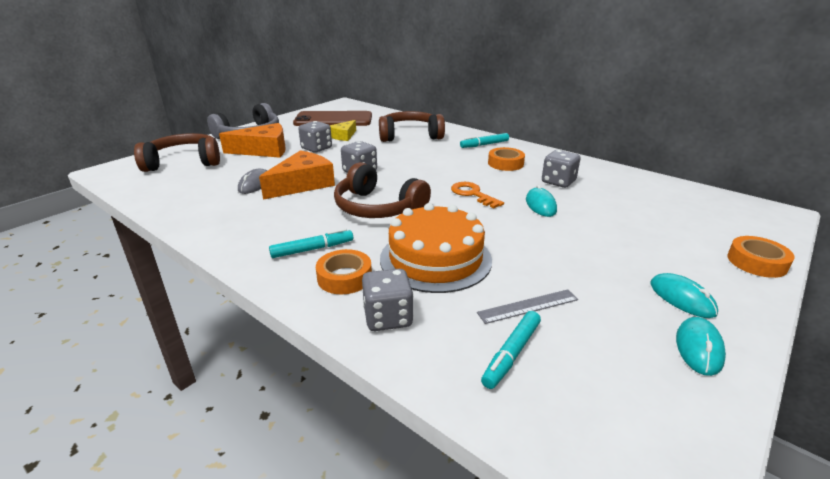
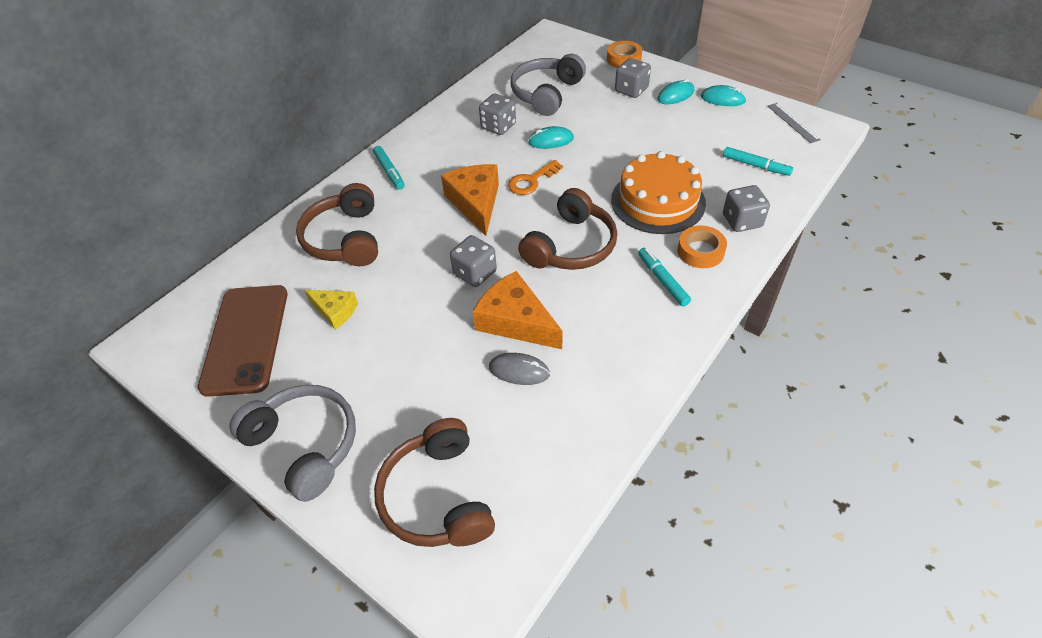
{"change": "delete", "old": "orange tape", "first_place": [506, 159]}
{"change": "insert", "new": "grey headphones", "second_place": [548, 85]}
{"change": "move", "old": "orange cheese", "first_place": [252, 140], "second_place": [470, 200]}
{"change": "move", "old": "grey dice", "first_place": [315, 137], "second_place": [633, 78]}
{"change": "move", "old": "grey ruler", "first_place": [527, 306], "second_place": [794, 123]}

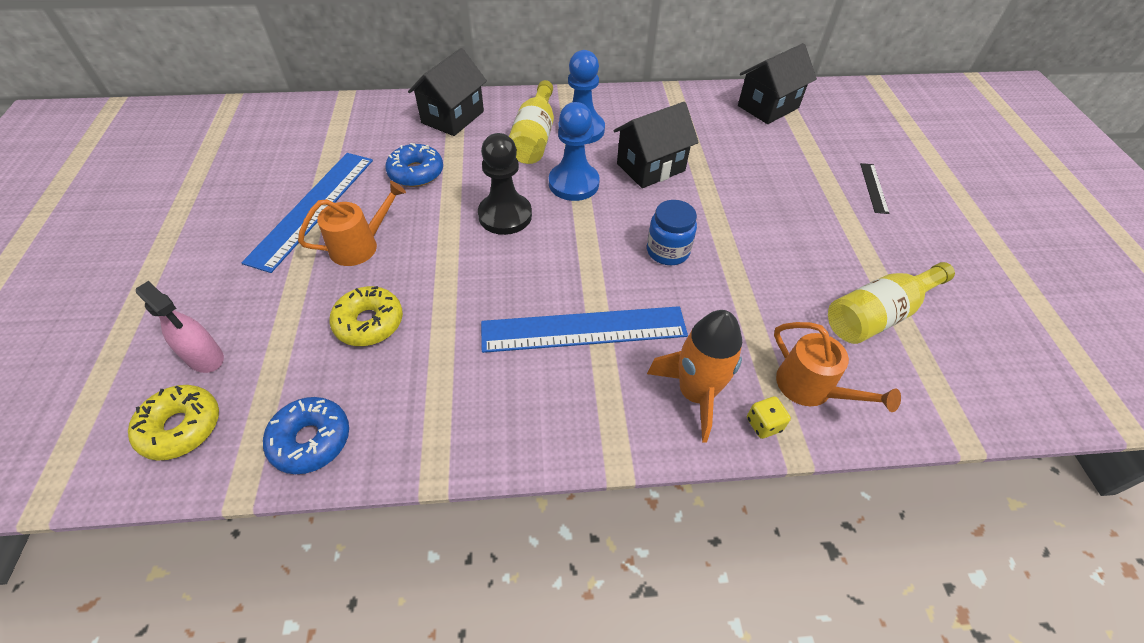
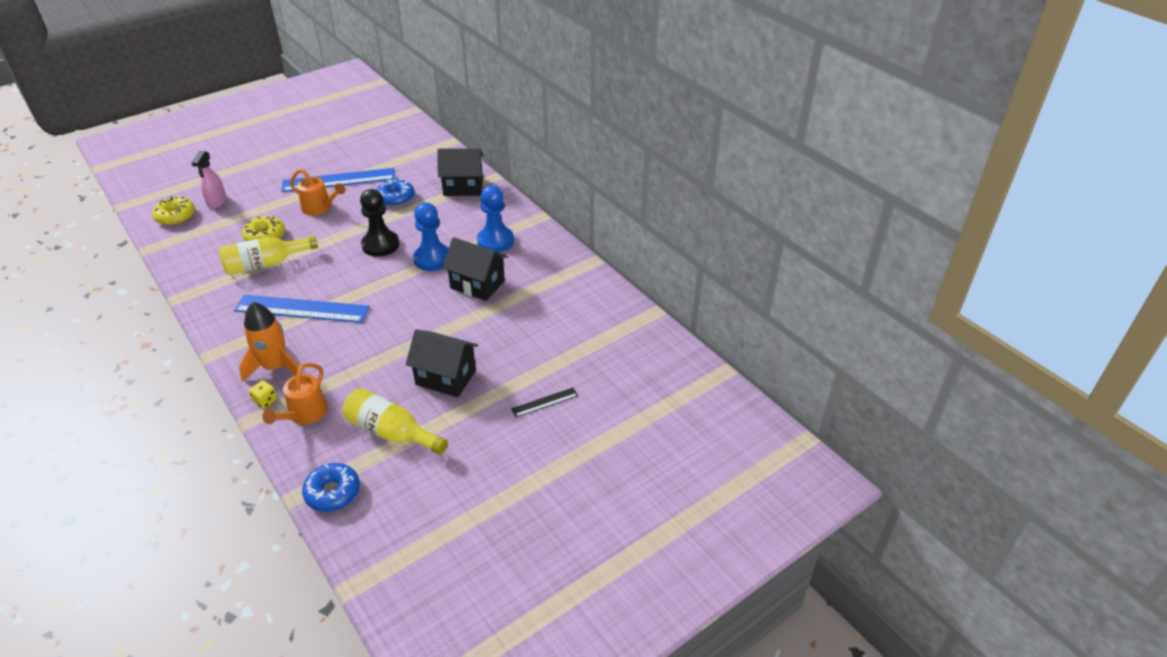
{"change": "delete", "old": "blue jar", "first_place": [672, 232]}
{"change": "move", "old": "blue donut", "first_place": [306, 435], "second_place": [331, 487]}
{"change": "move", "old": "yellow bottle", "first_place": [531, 122], "second_place": [268, 255]}
{"change": "move", "old": "black house", "first_place": [777, 83], "second_place": [442, 363]}
{"change": "rotate", "old": "blue ruler", "first_place": [584, 329], "second_place": [302, 309], "degrees": -45}

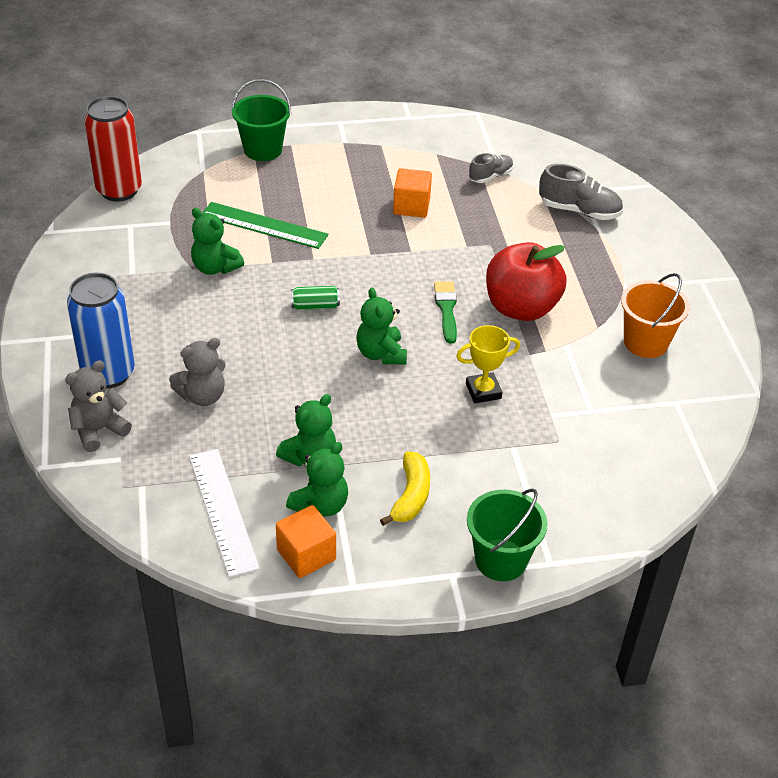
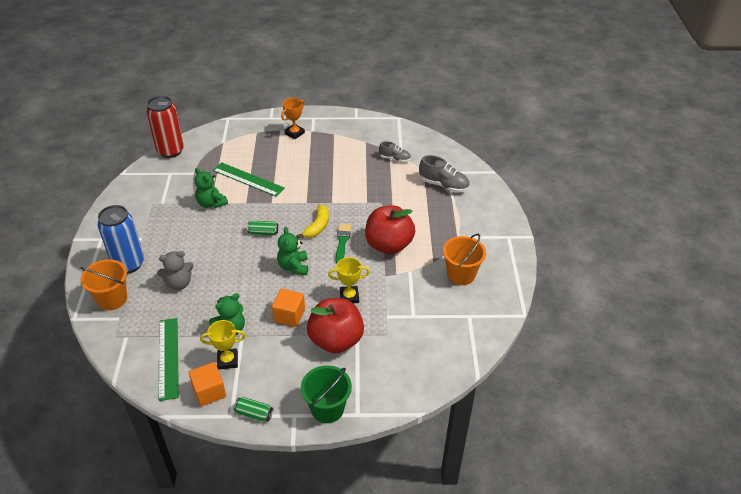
{"change": "delete", "old": "green bucket", "first_place": [261, 120]}
{"change": "insert", "new": "green can", "second_place": [253, 409]}
{"change": "insert", "new": "orange trophy", "second_place": [293, 118]}
{"change": "insert", "new": "red apple", "second_place": [335, 325]}
{"change": "move", "old": "yellow banana", "first_place": [405, 488], "second_place": [312, 221]}
{"change": "move", "old": "orange cube", "first_place": [412, 193], "second_place": [288, 308]}
{"change": "replace", "old": "grey teddy bear", "new": "orange bucket", "first_place": [98, 406], "second_place": [104, 284]}
{"change": "replace", "old": "green teddy bear", "new": "yellow trophy", "first_place": [317, 479], "second_place": [223, 345]}
{"change": "recolor", "old": "white ruler", "new": "green ruler", "first_place": [224, 513], "second_place": [169, 359]}
{"change": "rotate", "old": "grey shoe", "first_place": [491, 168], "second_place": [395, 151], "degrees": 45}

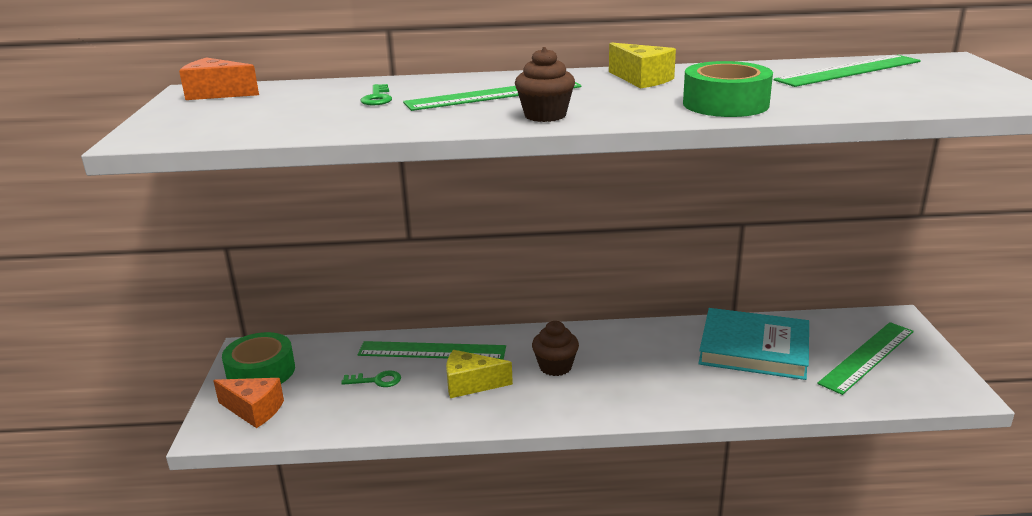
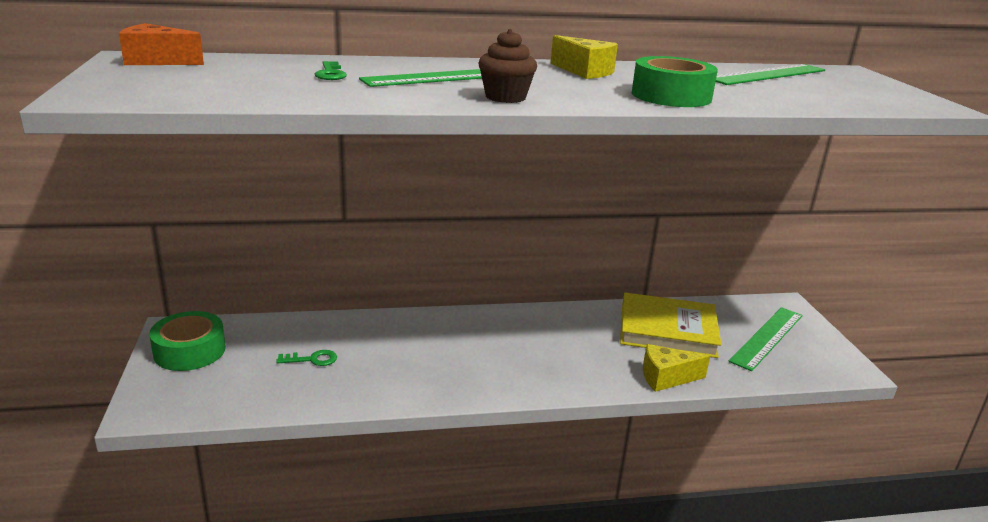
{"change": "delete", "old": "orange cheese", "first_place": [248, 403]}
{"change": "delete", "old": "green ruler", "first_place": [431, 350]}
{"change": "delete", "old": "brown cupcake", "first_place": [555, 348]}
{"change": "move", "old": "yellow cheese", "first_place": [479, 374], "second_place": [676, 368]}
{"change": "recolor", "old": "turquoise book", "new": "yellow book", "first_place": [753, 344], "second_place": [670, 325]}

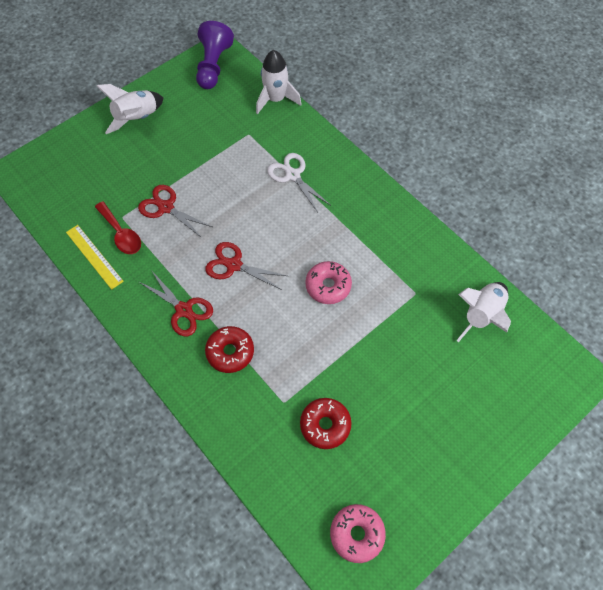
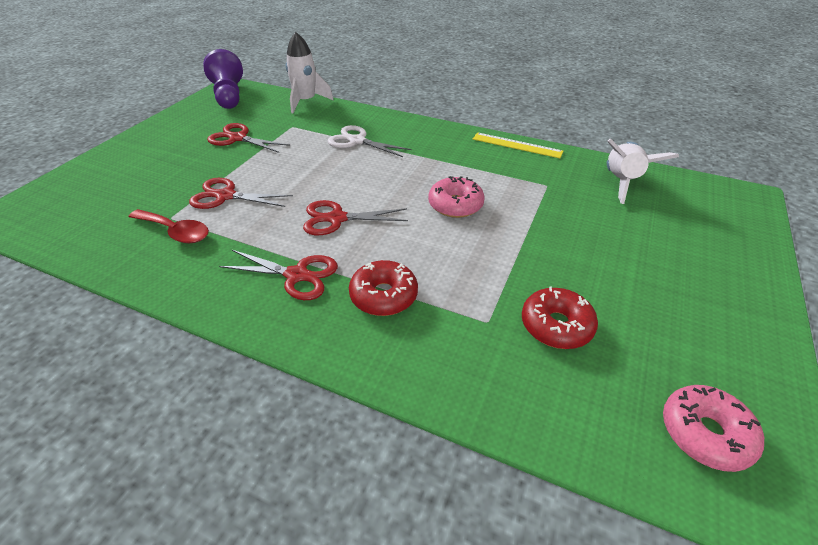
{"change": "delete", "old": "white rocket", "first_place": [130, 109]}
{"change": "insert", "new": "red scissors", "second_place": [248, 138]}
{"change": "move", "old": "yellow ruler", "first_place": [95, 257], "second_place": [518, 145]}

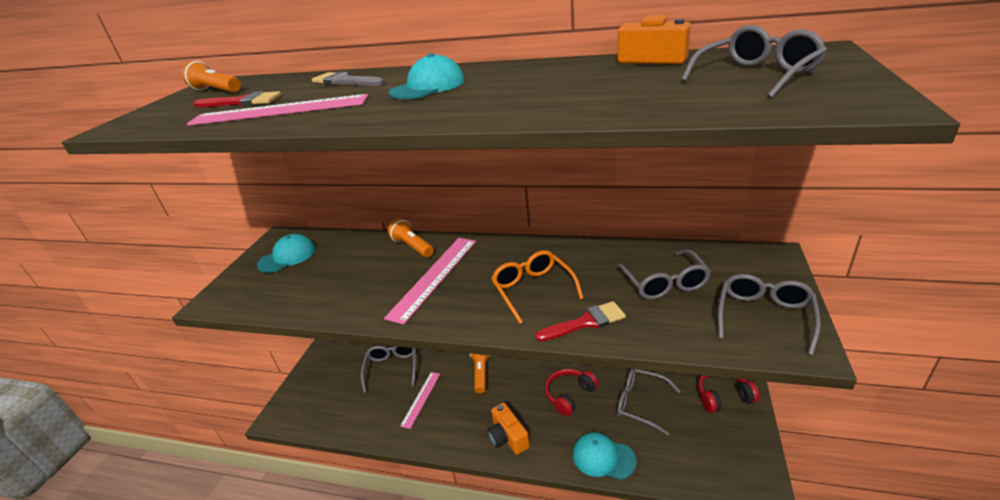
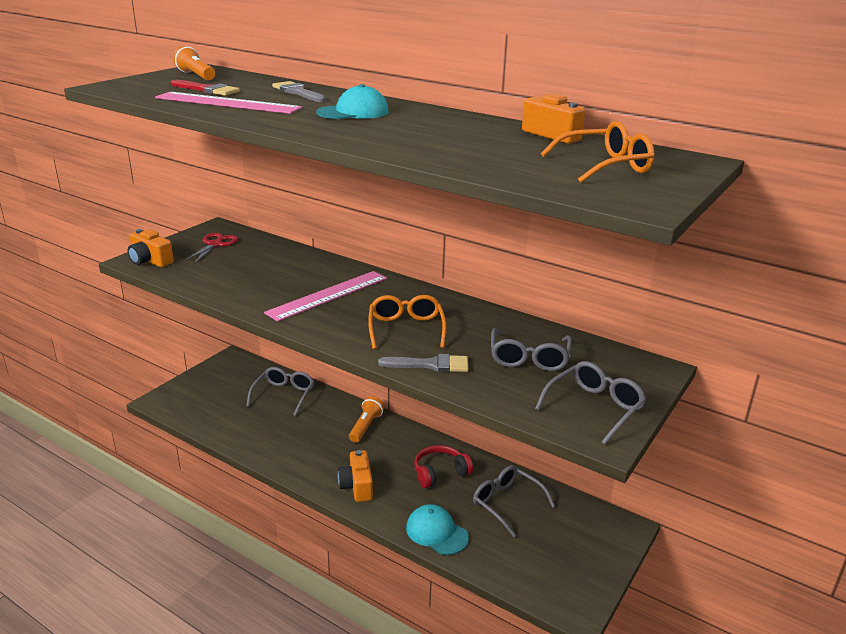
{"change": "delete", "old": "orange flashlight", "first_place": [411, 237]}
{"change": "delete", "old": "pink ruler", "first_place": [420, 400]}
{"change": "delete", "old": "red headphones", "first_place": [729, 394]}
{"change": "insert", "new": "orange camera", "second_place": [150, 248]}
{"change": "replace", "old": "turquoise cap", "new": "red scissors", "first_place": [286, 253], "second_place": [210, 249]}
{"change": "recolor", "old": "red brush", "new": "grey brush", "first_place": [580, 321], "second_place": [423, 363]}
{"change": "recolor", "old": "grey glasses", "new": "orange glasses", "first_place": [754, 62], "second_place": [597, 152]}

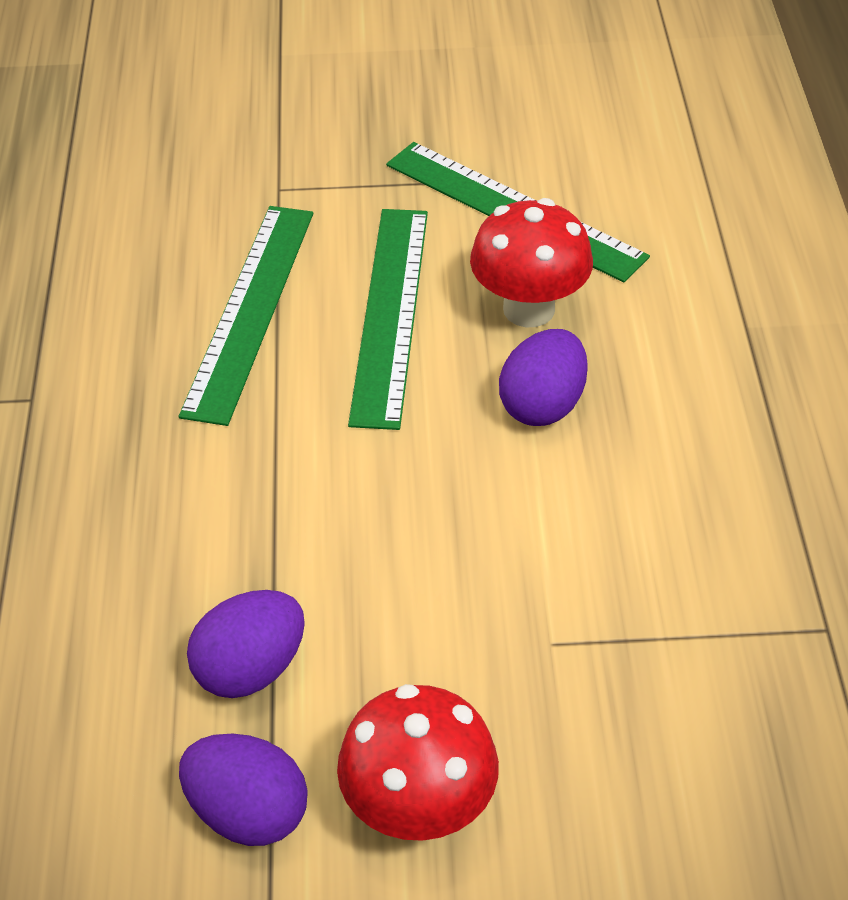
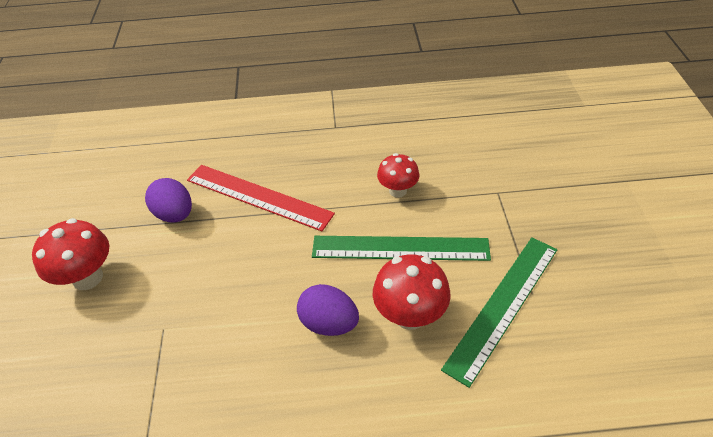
{"change": "delete", "old": "purple egg", "first_place": [243, 790]}
{"change": "insert", "new": "red ruler", "second_place": [261, 198]}
{"change": "replace", "old": "green ruler", "new": "red mushroom", "first_place": [246, 316], "second_place": [398, 175]}

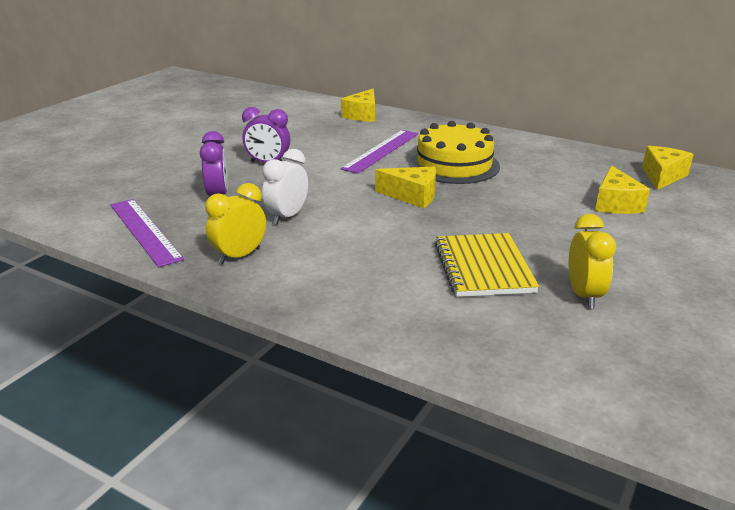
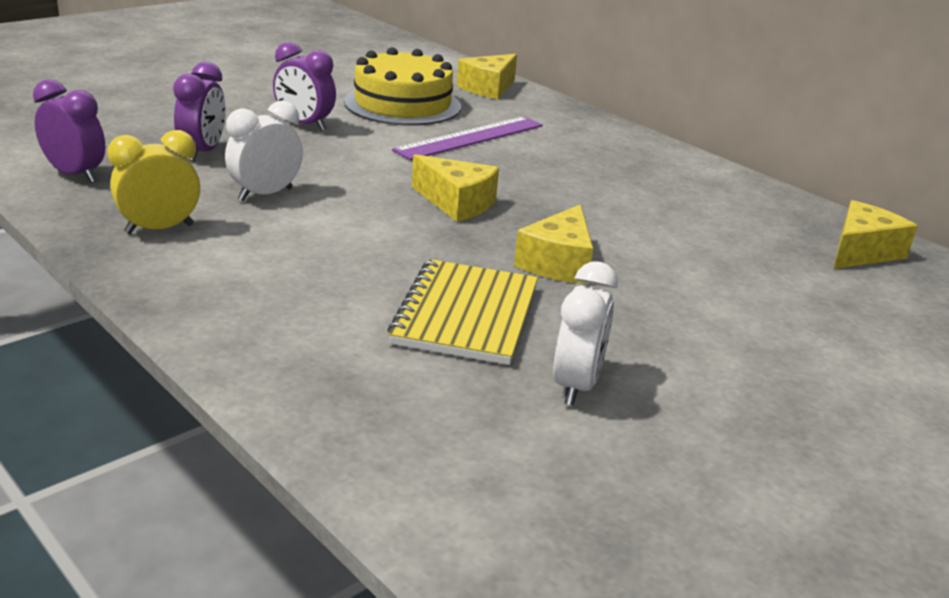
{"change": "move", "old": "yellow cake", "first_place": [454, 152], "second_place": [402, 86]}
{"change": "move", "old": "yellow cheese", "first_place": [622, 189], "second_place": [553, 244]}
{"change": "replace", "old": "purple ruler", "new": "purple clock", "first_place": [147, 233], "second_place": [69, 131]}
{"change": "recolor", "old": "yellow clock", "new": "white clock", "first_place": [592, 261], "second_place": [585, 333]}

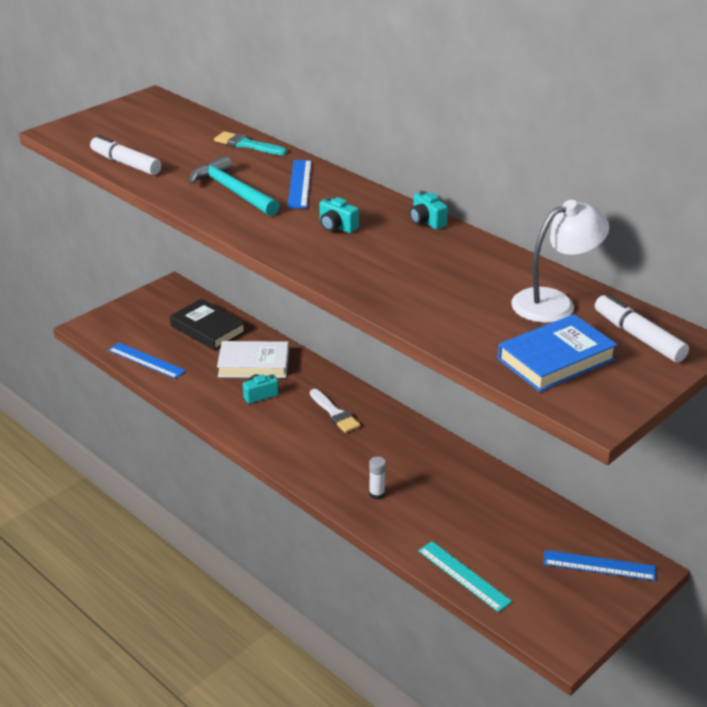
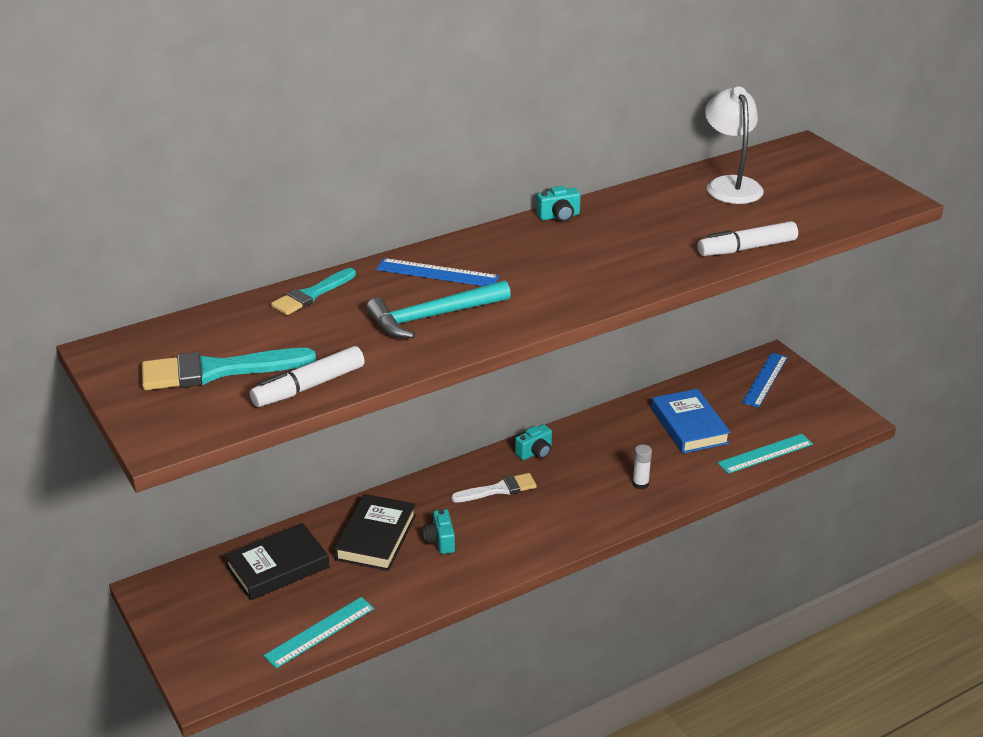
{"change": "insert", "new": "turquoise brush", "second_place": [229, 369]}
{"change": "move", "old": "turquoise camera", "first_place": [339, 215], "second_place": [533, 442]}
{"change": "move", "old": "blue book", "first_place": [558, 353], "second_place": [691, 421]}
{"change": "move", "old": "white marker", "first_place": [642, 328], "second_place": [747, 238]}
{"change": "recolor", "old": "blue ruler", "new": "turquoise ruler", "first_place": [147, 360], "second_place": [318, 632]}
{"change": "recolor", "old": "white book", "new": "black book", "first_place": [253, 359], "second_place": [375, 532]}

